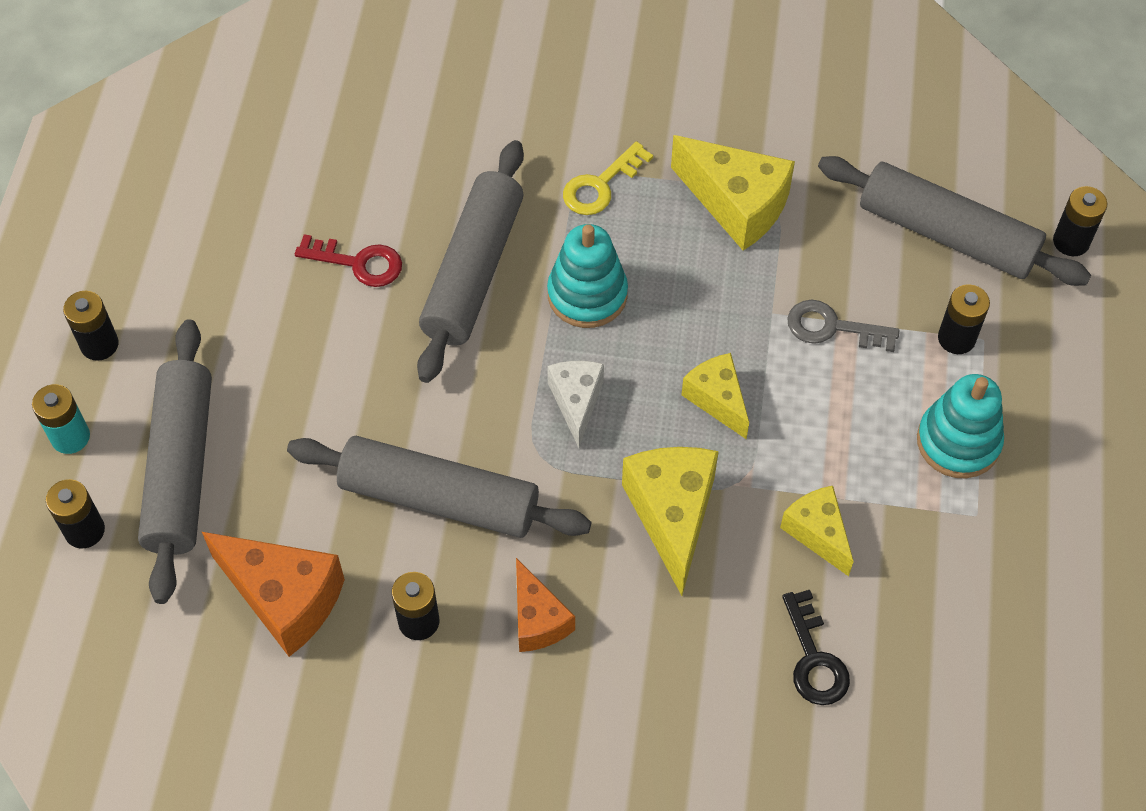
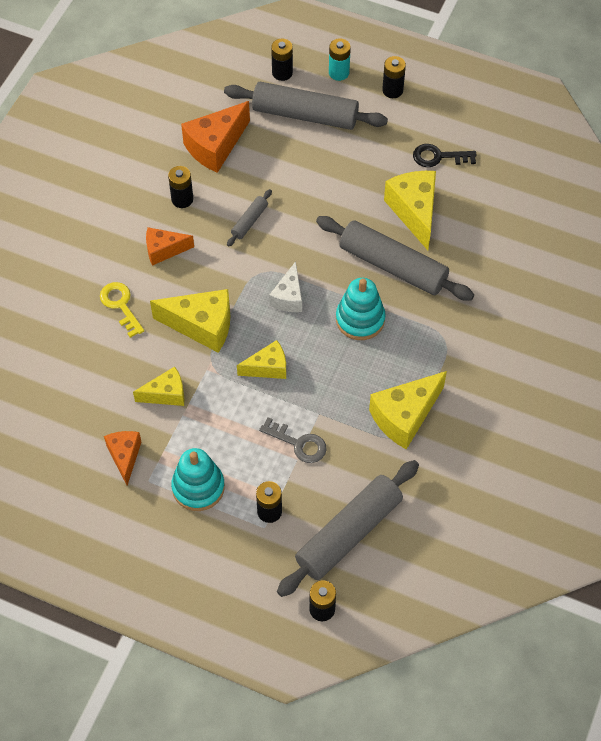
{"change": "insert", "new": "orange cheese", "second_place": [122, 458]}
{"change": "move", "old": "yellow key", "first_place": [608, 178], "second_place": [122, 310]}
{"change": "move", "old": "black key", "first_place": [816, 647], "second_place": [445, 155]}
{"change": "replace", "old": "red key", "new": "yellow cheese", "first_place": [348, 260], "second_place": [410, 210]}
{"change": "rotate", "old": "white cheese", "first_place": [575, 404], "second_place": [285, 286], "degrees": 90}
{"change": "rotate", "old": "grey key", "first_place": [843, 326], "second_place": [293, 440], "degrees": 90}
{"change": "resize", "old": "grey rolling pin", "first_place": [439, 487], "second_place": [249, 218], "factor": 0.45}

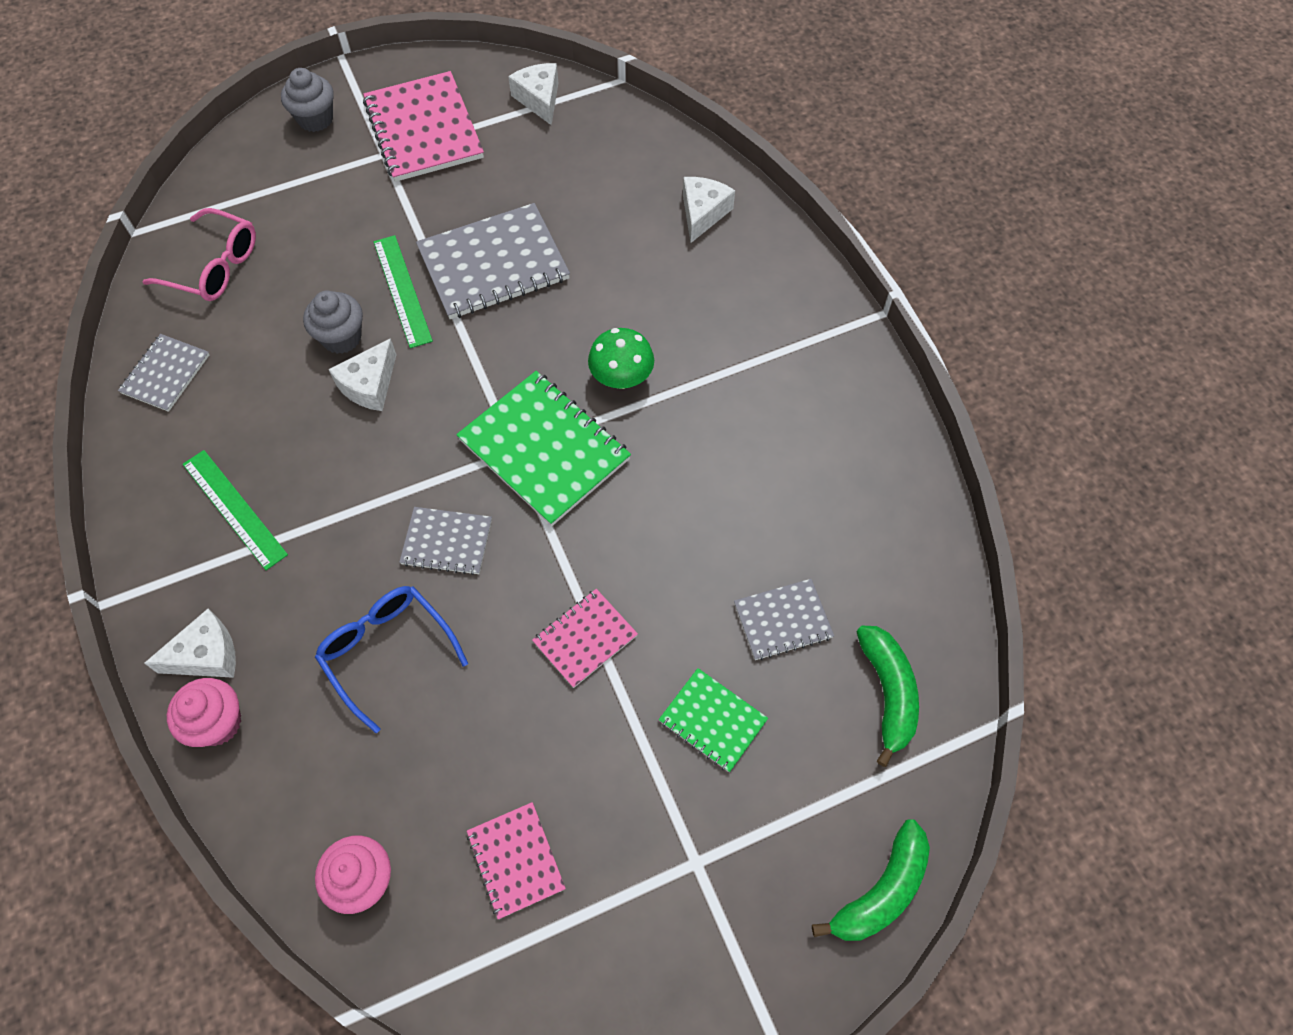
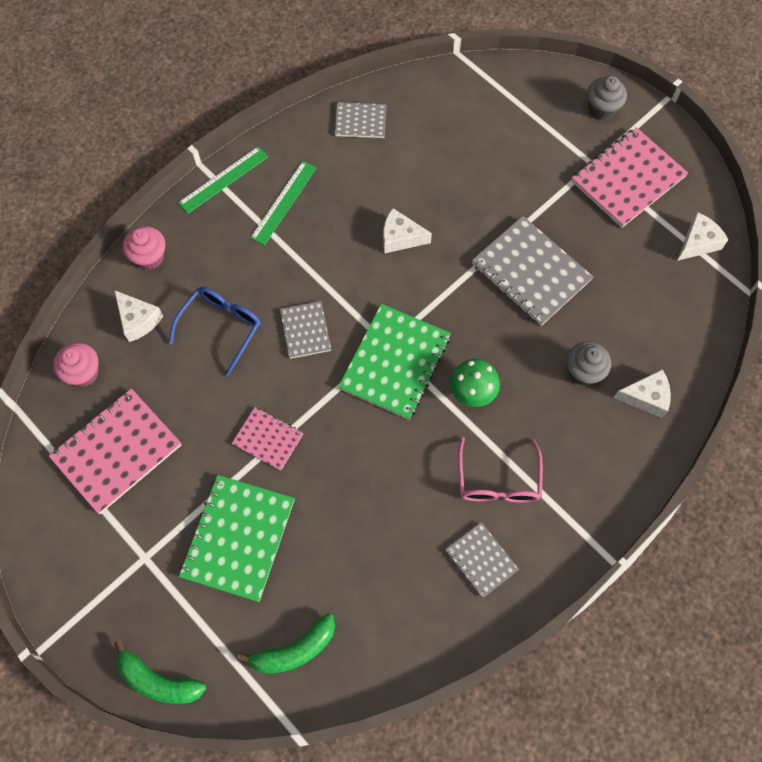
{"change": "move", "old": "pink glasses", "first_place": [199, 254], "second_place": [500, 470]}
{"change": "move", "old": "white cheese", "first_place": [190, 643], "second_place": [138, 316]}
{"change": "move", "old": "grey cupcake", "first_place": [333, 322], "second_place": [589, 363]}
{"change": "move", "old": "green ruler", "first_place": [403, 291], "second_place": [223, 180]}
{"change": "move", "old": "grey notebook", "first_place": [784, 619], "second_place": [482, 560]}
{"change": "resize", "old": "pink notebook", "first_place": [516, 860], "second_place": [115, 451], "factor": 1.81}
{"change": "resize", "old": "green notebook", "first_place": [713, 720], "second_place": [237, 538], "factor": 1.81}

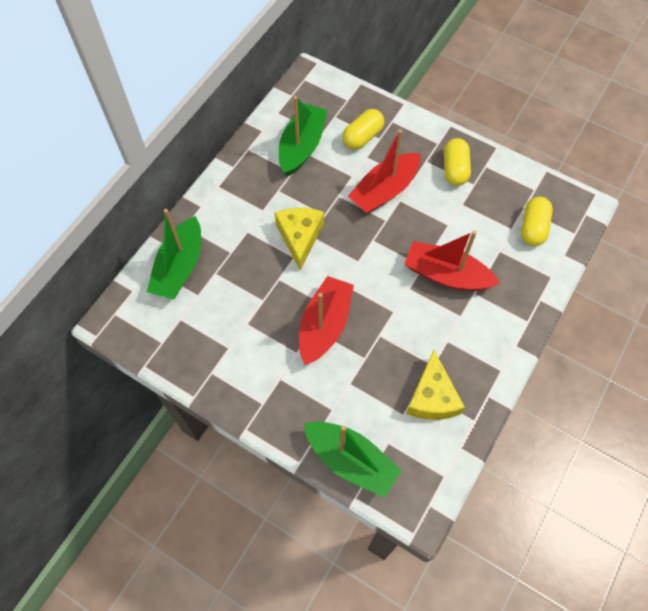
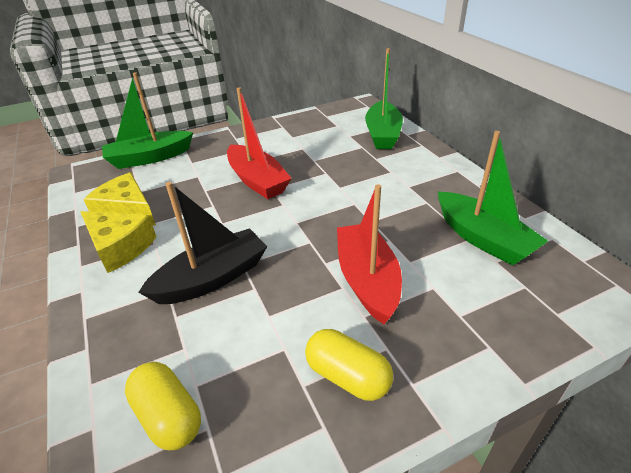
{"change": "delete", "old": "yellow capsule", "first_place": [363, 129]}
{"change": "move", "old": "yellow cheese", "first_place": [299, 239], "second_place": [118, 242]}
{"change": "recolor", "old": "red boat", "new": "black boat", "first_place": [452, 261], "second_place": [202, 243]}
{"change": "rotate", "old": "green boat", "first_place": [174, 254], "second_place": [384, 98], "degrees": -135}

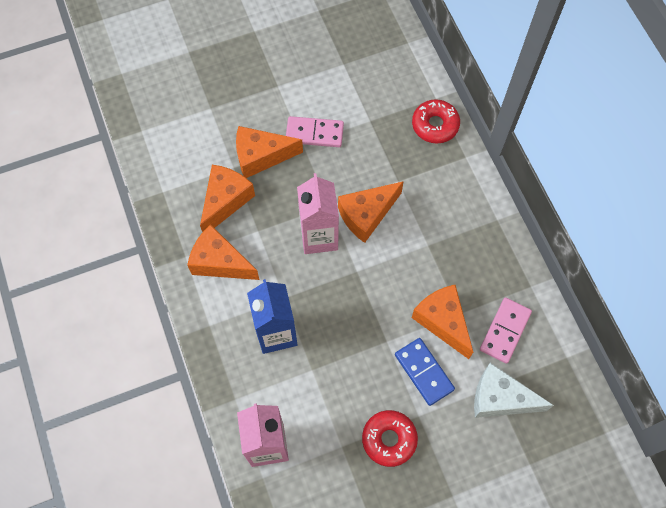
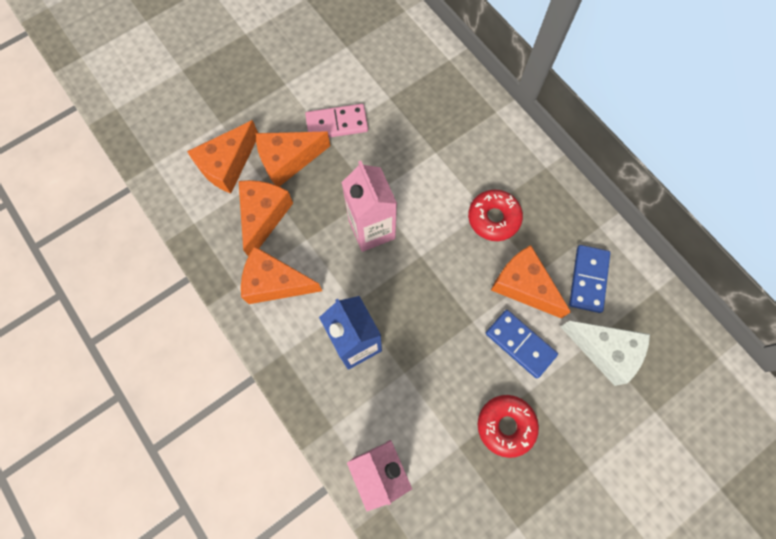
{"change": "move", "old": "orange cheese", "first_place": [371, 212], "second_place": [222, 156]}
{"change": "move", "old": "red donut", "first_place": [436, 121], "second_place": [495, 215]}
{"change": "recolor", "old": "pink domino", "new": "blue domino", "first_place": [506, 331], "second_place": [589, 279]}
{"change": "rotate", "old": "white cheese", "first_place": [514, 390], "second_place": [605, 353], "degrees": -150}

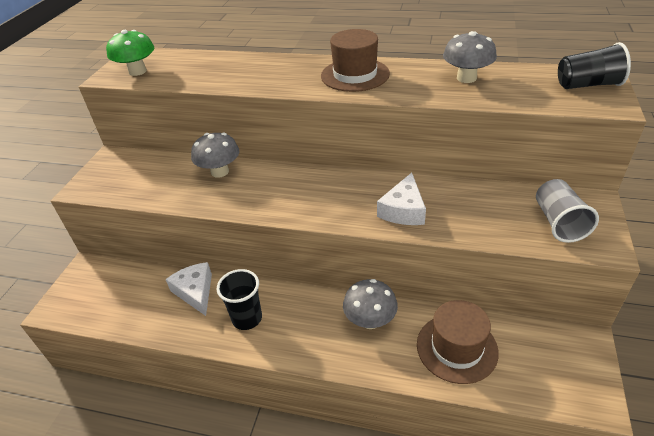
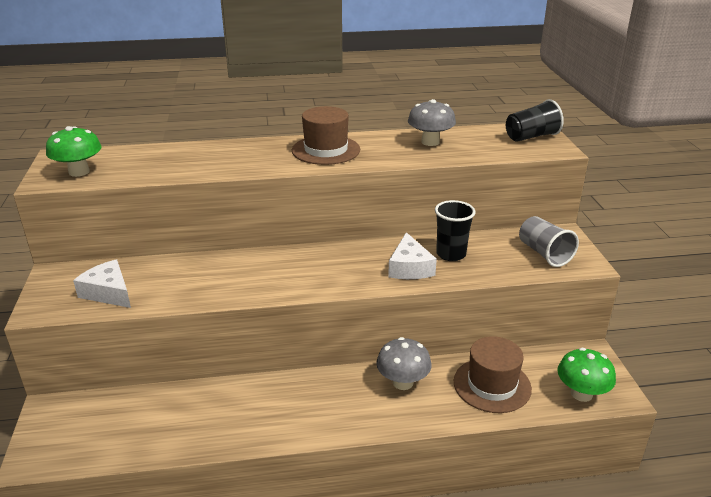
{"change": "delete", "old": "grey mushroom", "first_place": [215, 155]}
{"change": "insert", "new": "green mushroom", "second_place": [586, 375]}
{"change": "move", "old": "white cheese", "first_place": [189, 289], "second_place": [102, 283]}
{"change": "move", "old": "black cup", "first_place": [239, 299], "second_place": [455, 230]}

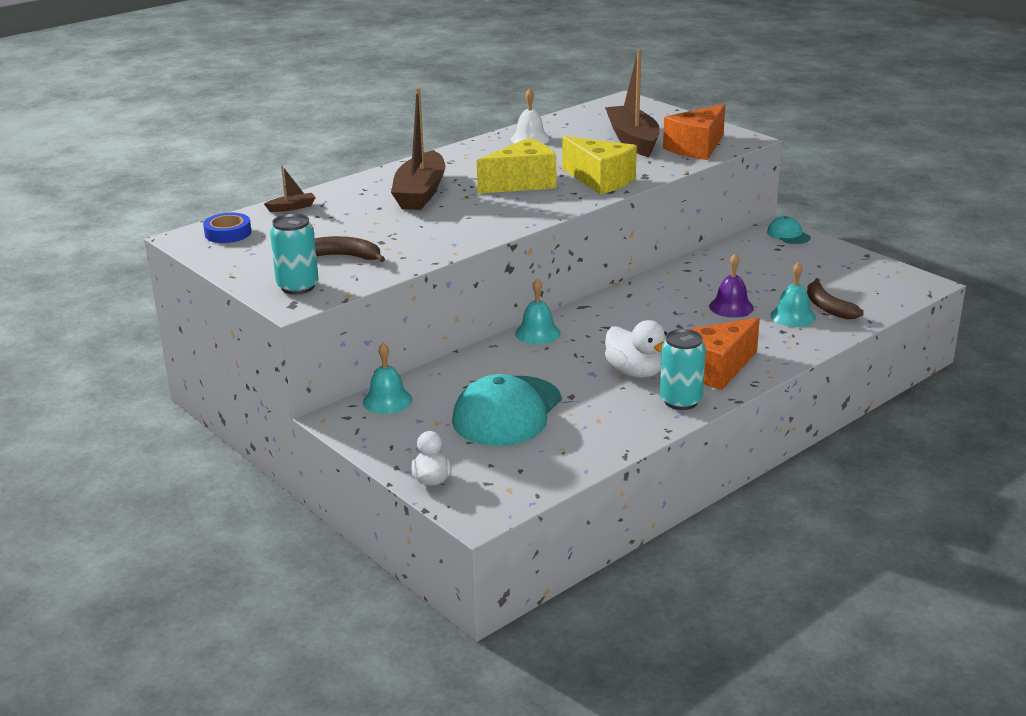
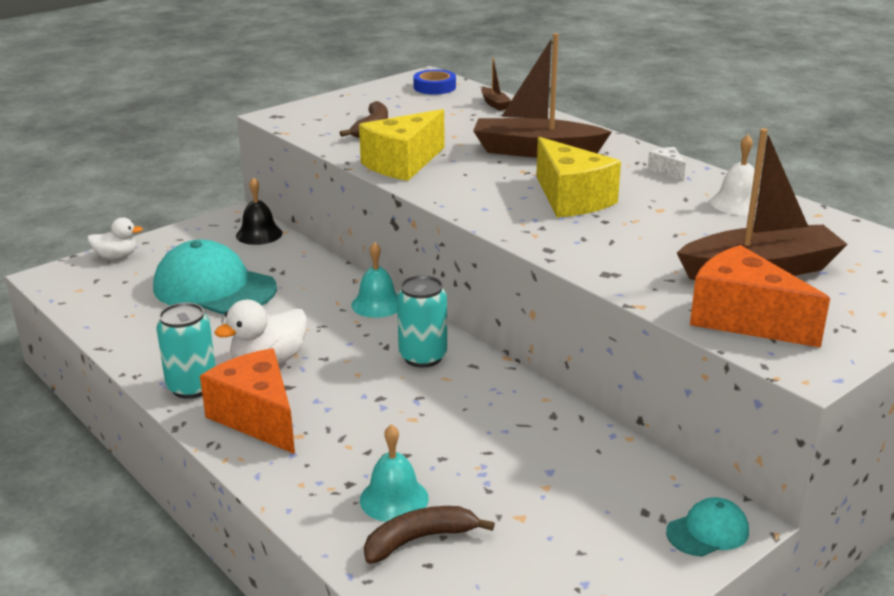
{"change": "delete", "old": "purple bell", "first_place": [731, 286]}
{"change": "insert", "new": "white cheese", "second_place": [667, 164]}
{"change": "move", "old": "turquoise can", "first_place": [294, 253], "second_place": [422, 321]}
{"change": "move", "old": "yellow cheese", "first_place": [599, 165], "second_place": [402, 145]}
{"change": "recolor", "old": "turquoise bell", "new": "black bell", "first_place": [387, 378], "second_place": [259, 211]}

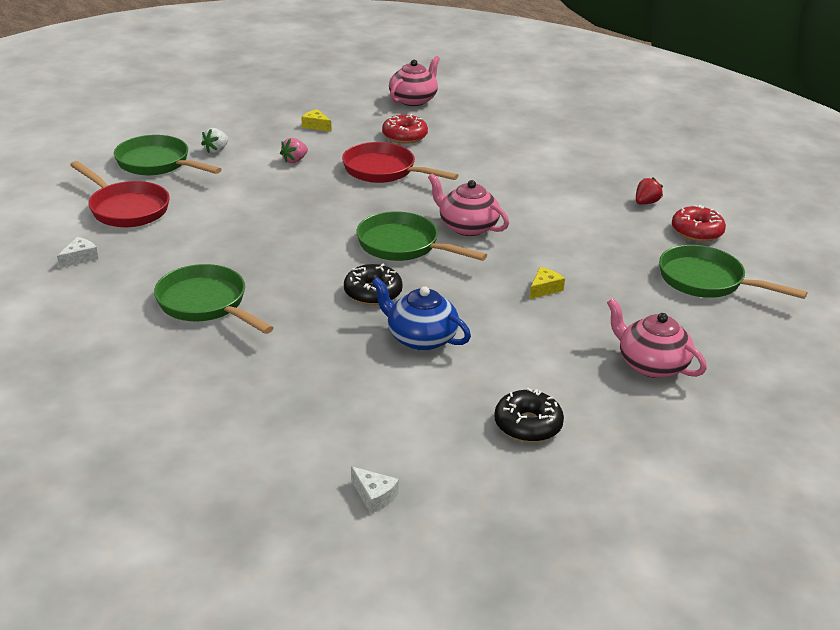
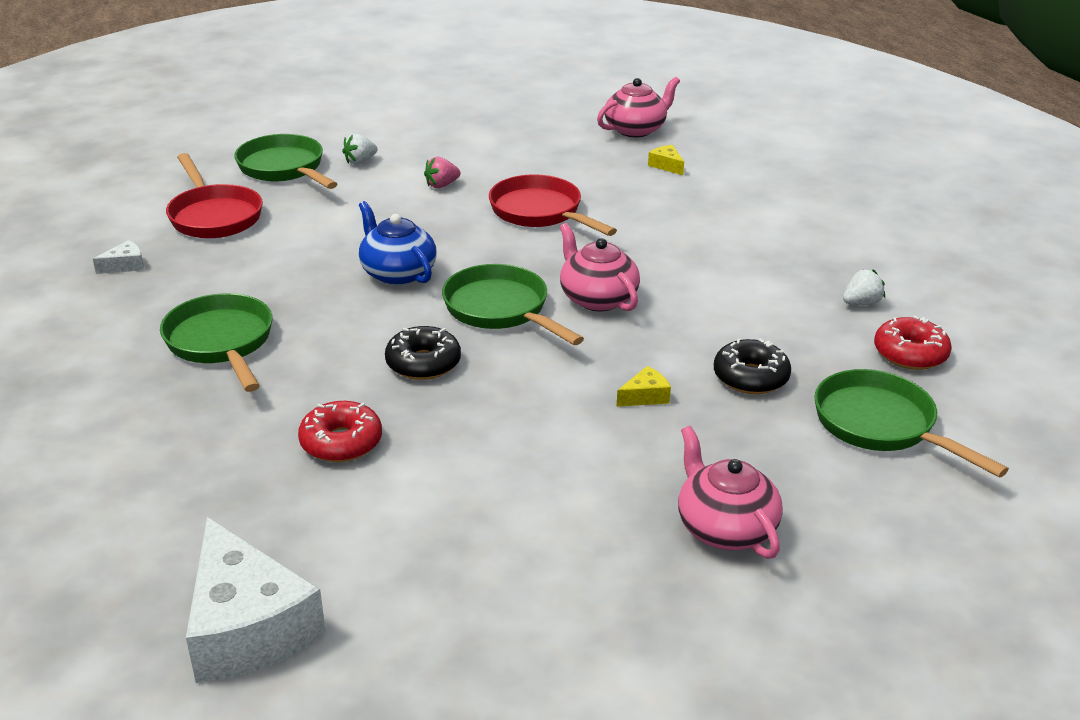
{"change": "move", "old": "yellow cheese", "first_place": [316, 120], "second_place": [666, 160]}
{"change": "move", "old": "blue teapot", "first_place": [421, 314], "second_place": [398, 243]}
{"change": "move", "old": "red donut", "first_place": [405, 129], "second_place": [340, 431]}
{"change": "move", "old": "black donut", "first_place": [529, 415], "second_place": [752, 366]}
{"change": "recolor", "old": "red strawberry", "new": "white strawberry", "first_place": [649, 191], "second_place": [864, 287]}
{"change": "resize", "old": "white cheese", "first_place": [375, 490], "second_place": [256, 600], "factor": 2.47}

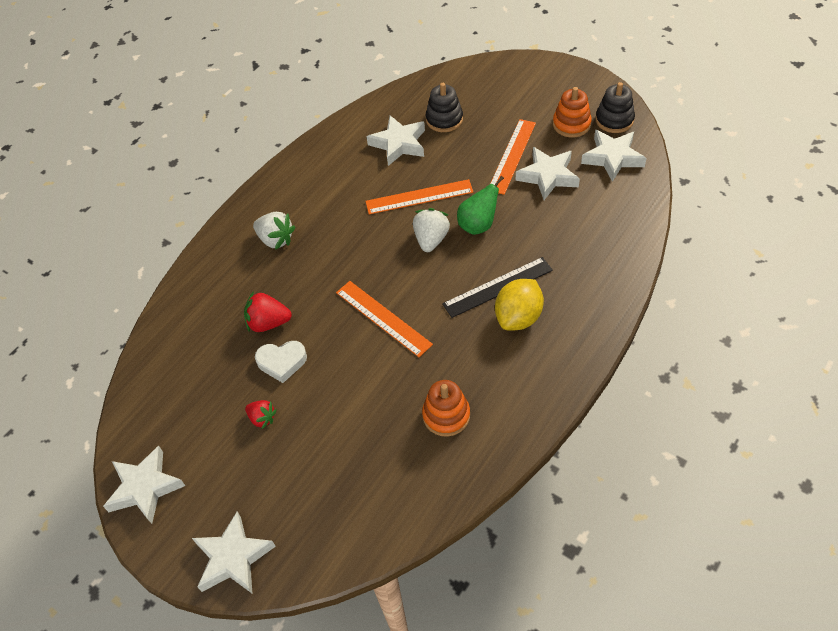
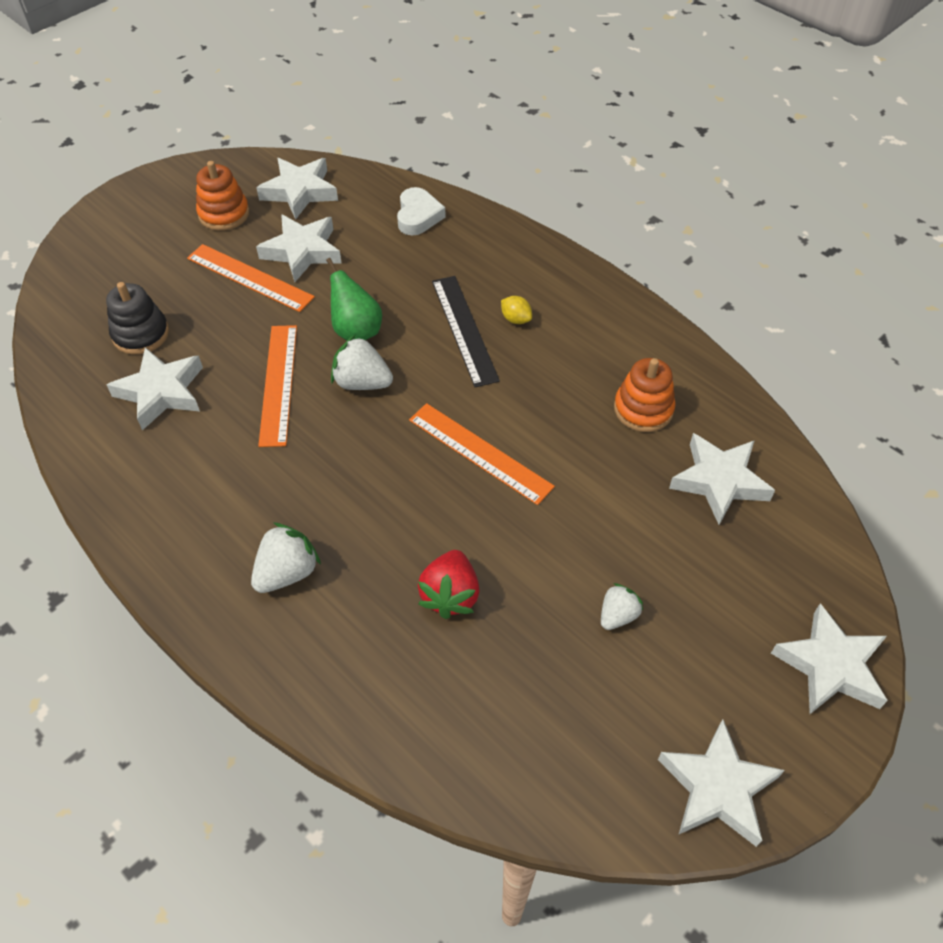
{"change": "delete", "old": "black stacking toy", "first_place": [615, 107]}
{"change": "insert", "new": "white star", "second_place": [722, 479]}
{"change": "move", "old": "white heart", "first_place": [281, 362], "second_place": [421, 211]}
{"change": "recolor", "old": "red strawberry", "new": "white strawberry", "first_place": [261, 414], "second_place": [622, 606]}
{"change": "rotate", "old": "orange ruler", "first_place": [384, 319], "second_place": [482, 454], "degrees": 75}
{"change": "resize", "old": "yellow lemon", "first_place": [519, 305], "second_place": [516, 310], "factor": 0.47}

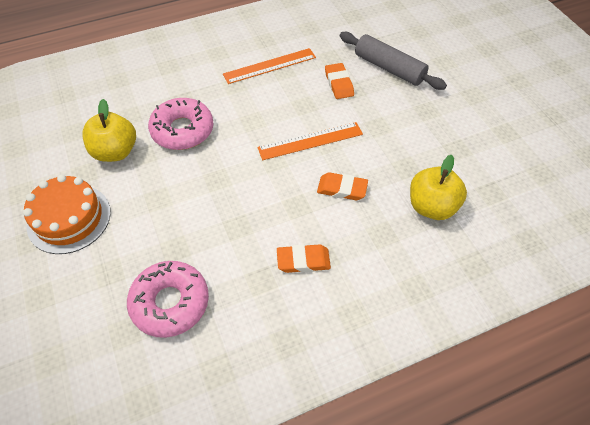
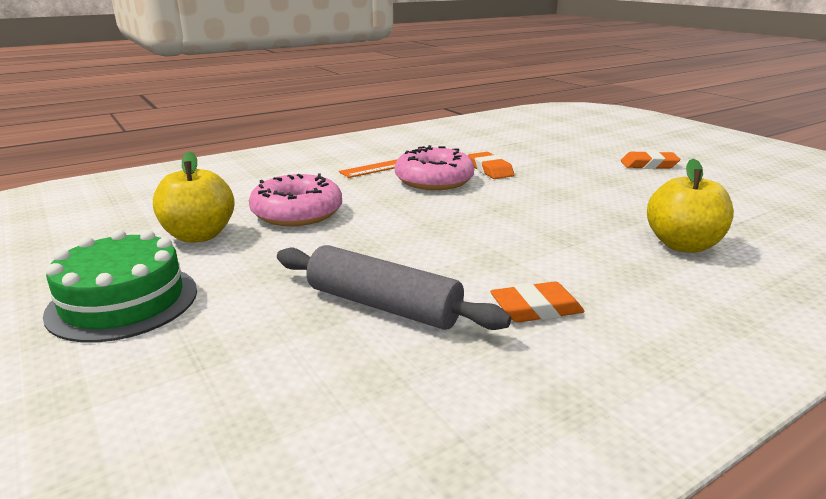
{"change": "delete", "old": "orange ruler", "first_place": [310, 141]}
{"change": "move", "old": "pink donut", "first_place": [168, 299], "second_place": [434, 167]}
{"change": "move", "old": "orange eraser", "first_place": [342, 186], "second_place": [650, 160]}
{"change": "move", "old": "grey rolling pin", "first_place": [393, 61], "second_place": [394, 287]}
{"change": "recolor", "old": "orange cake", "new": "green cake", "first_place": [67, 214], "second_place": [120, 286]}

